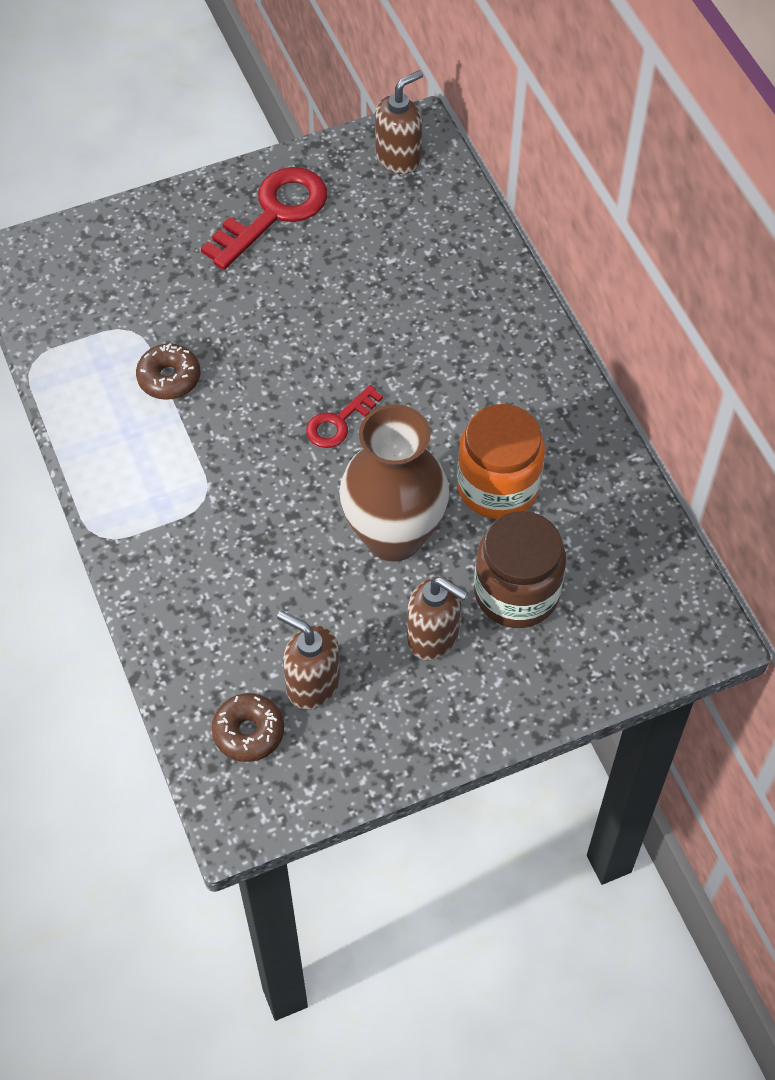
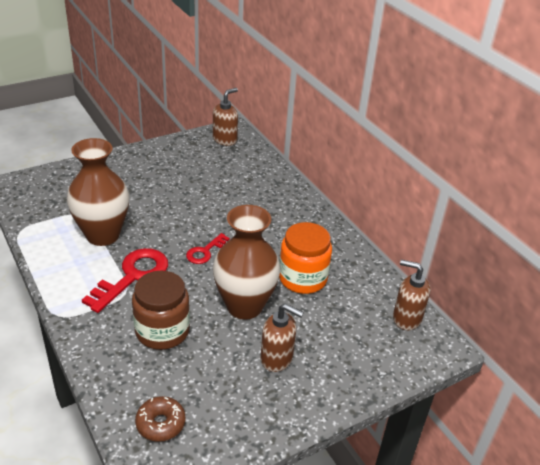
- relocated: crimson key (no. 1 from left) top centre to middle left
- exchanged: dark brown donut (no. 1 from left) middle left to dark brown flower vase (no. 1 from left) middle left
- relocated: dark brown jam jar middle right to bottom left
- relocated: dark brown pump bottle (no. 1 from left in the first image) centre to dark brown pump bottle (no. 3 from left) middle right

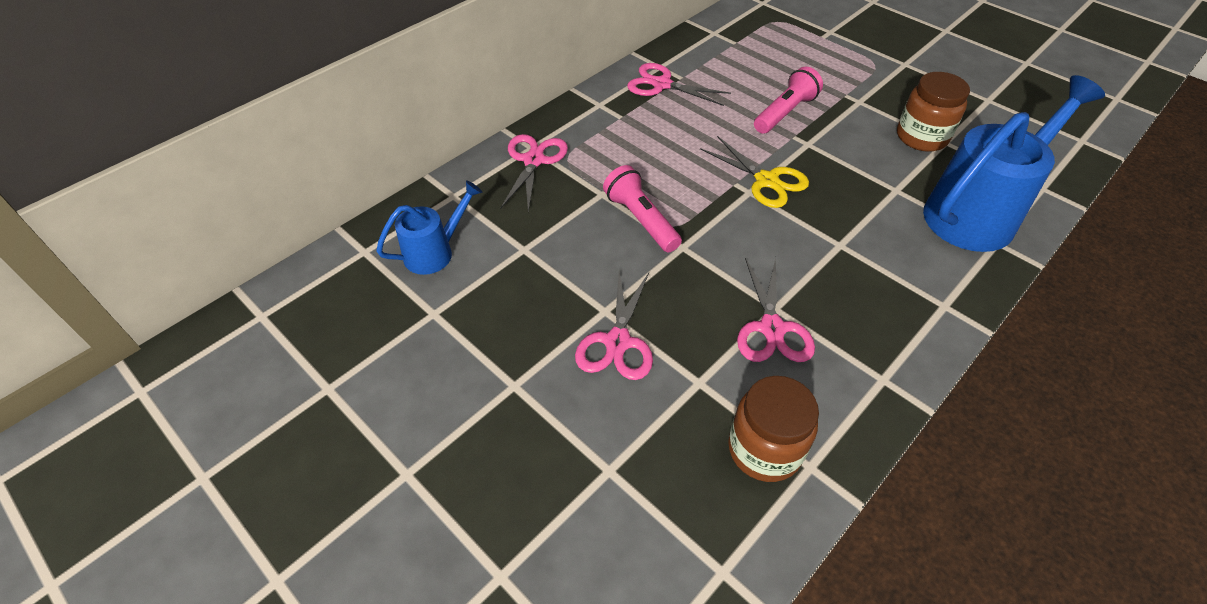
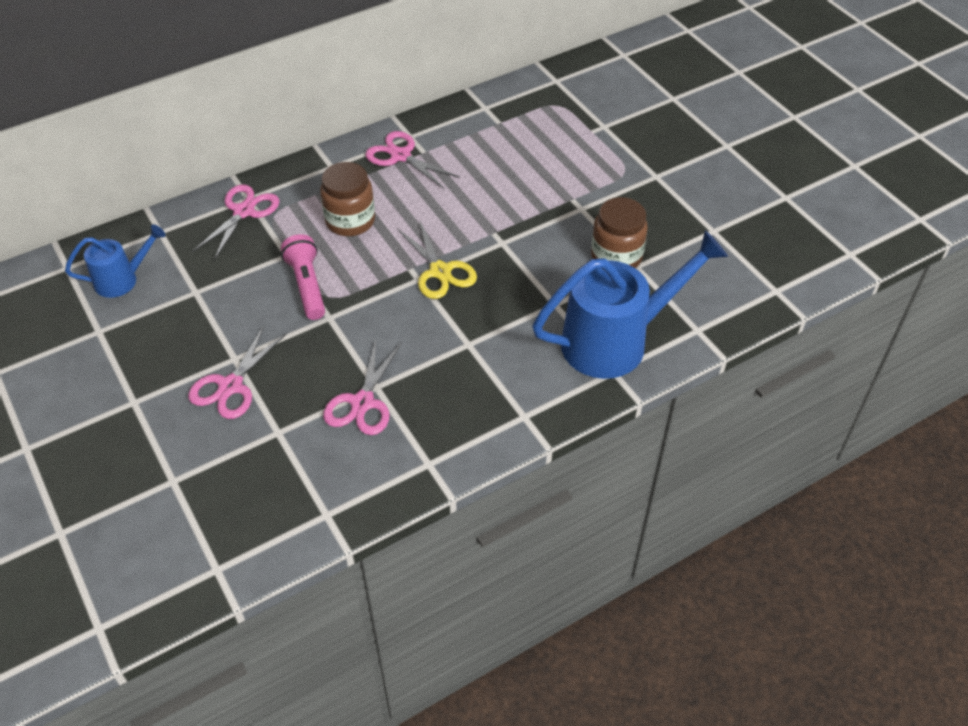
- missing: rosy pocket torch (no. 2 from left) top centre
- relocated: dark brown jam jar (no. 1 from left) bottom centre to top centre

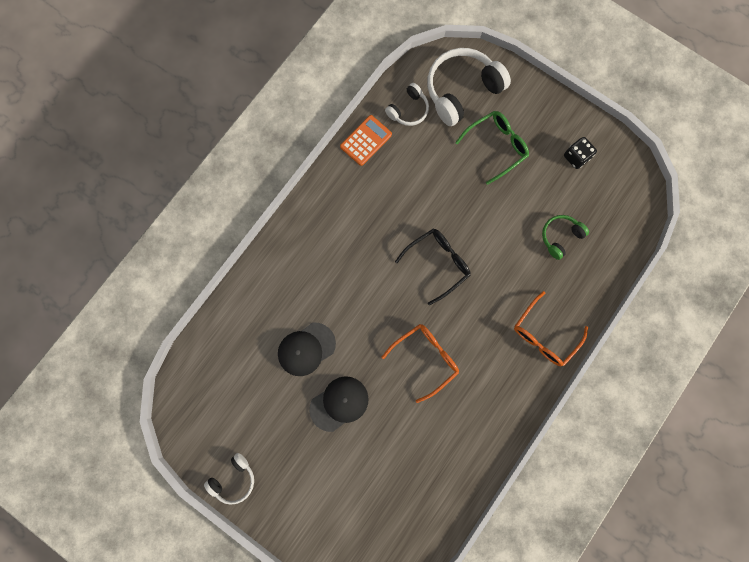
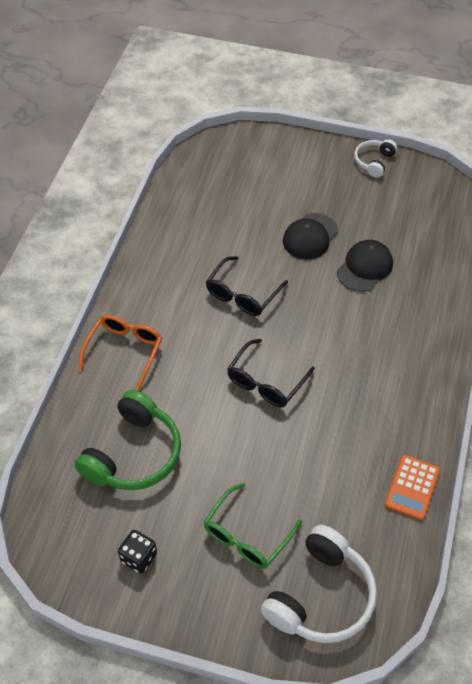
- missing: white headphones (no. 2 from left) top centre
- size: green headphones middle right = middle left x1.86
- colour: bright orange glasses (no. 1 from left) centre to jet-black glasses (no. 1 from left) centre

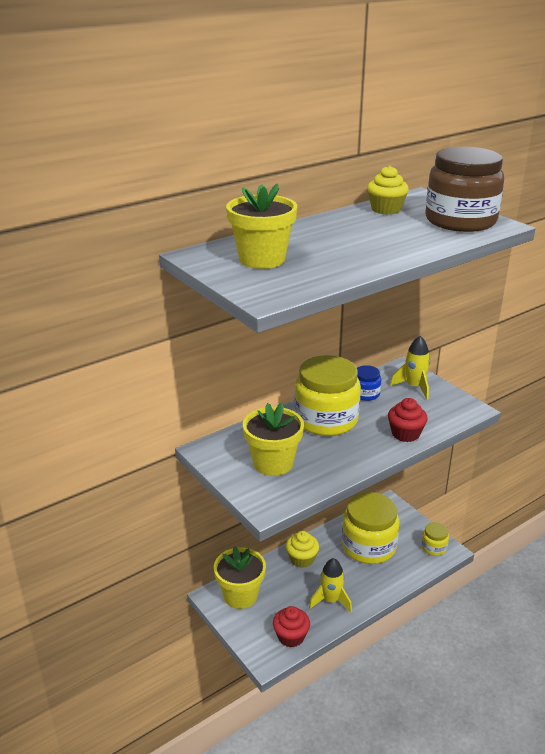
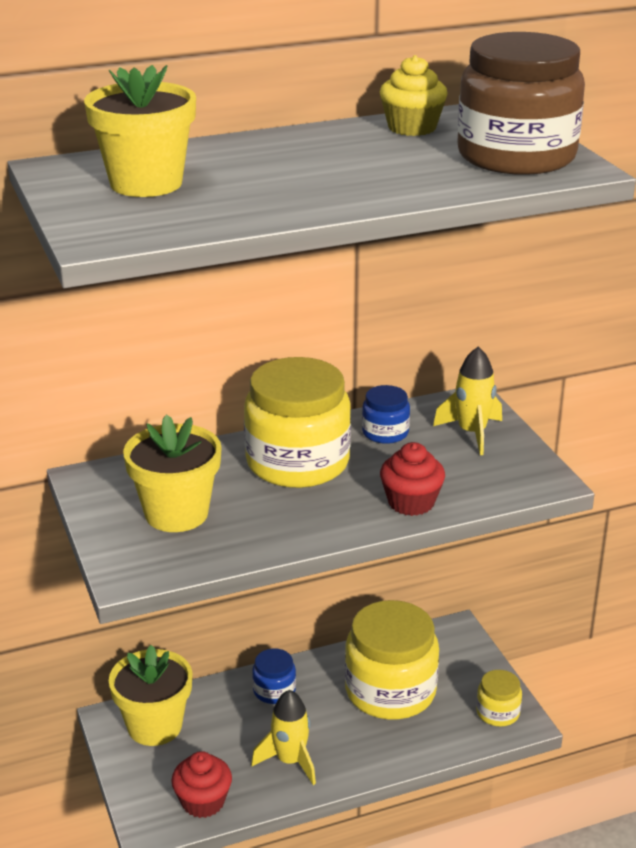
- exchanged: bright yellow cupcake (no. 1 from left) bottom centre to blue jam jar (no. 1 from left) bottom centre

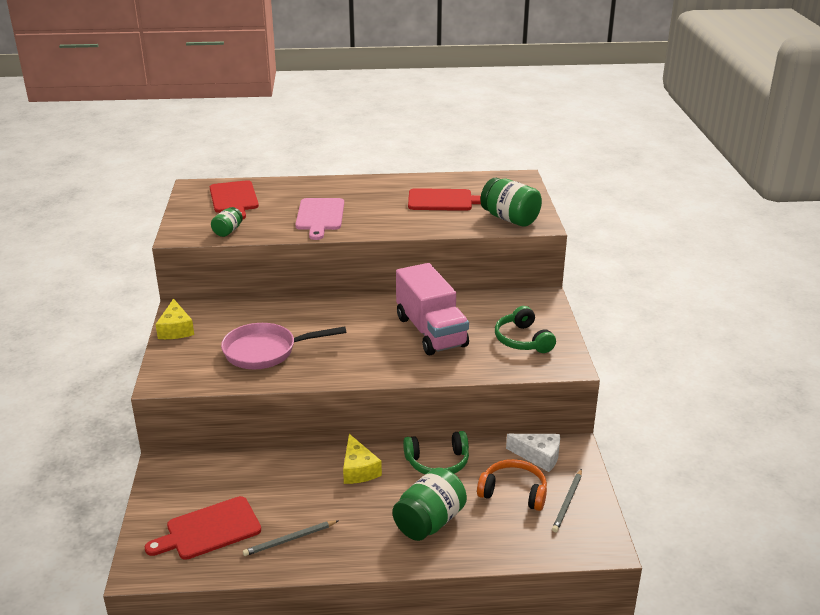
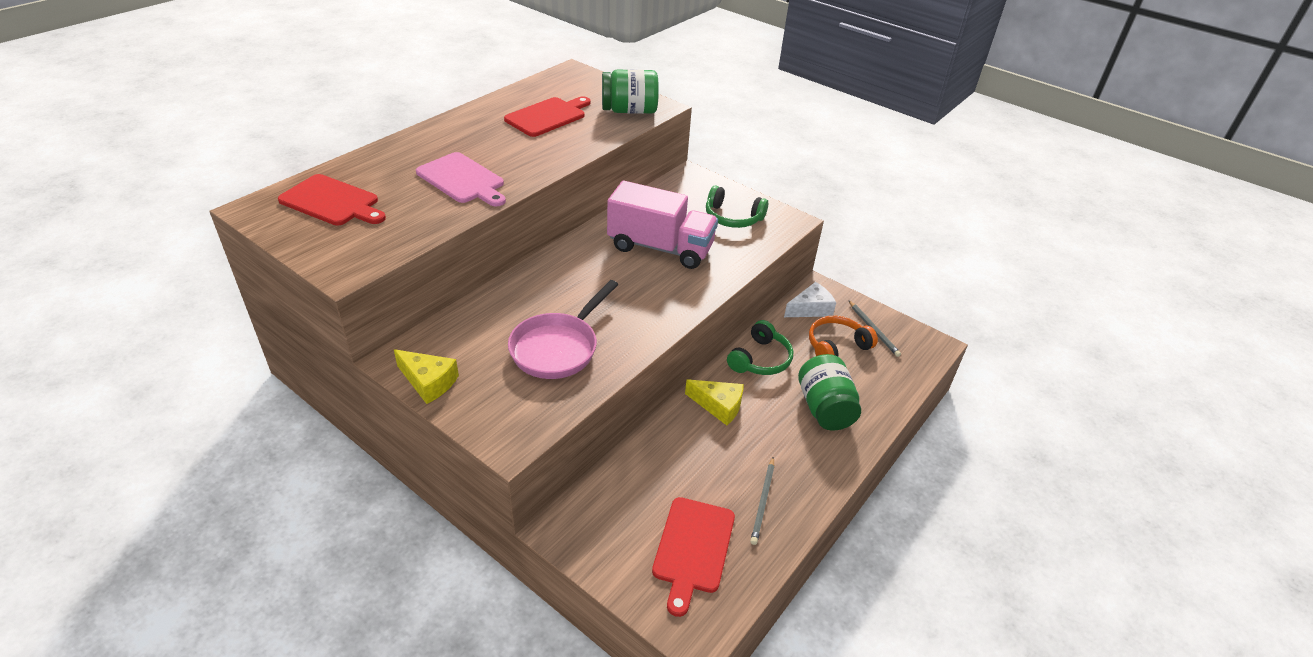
- missing: green jam jar (no. 1 from left) middle left

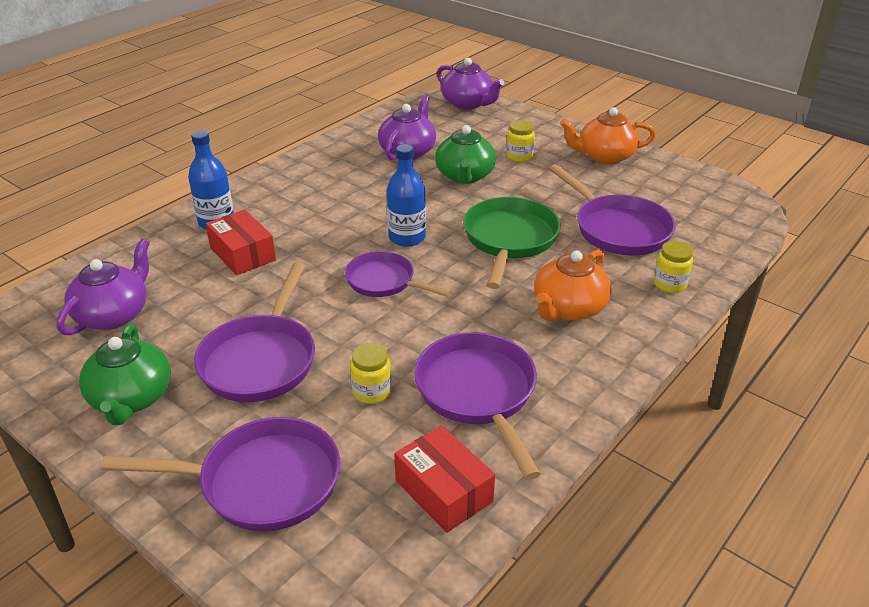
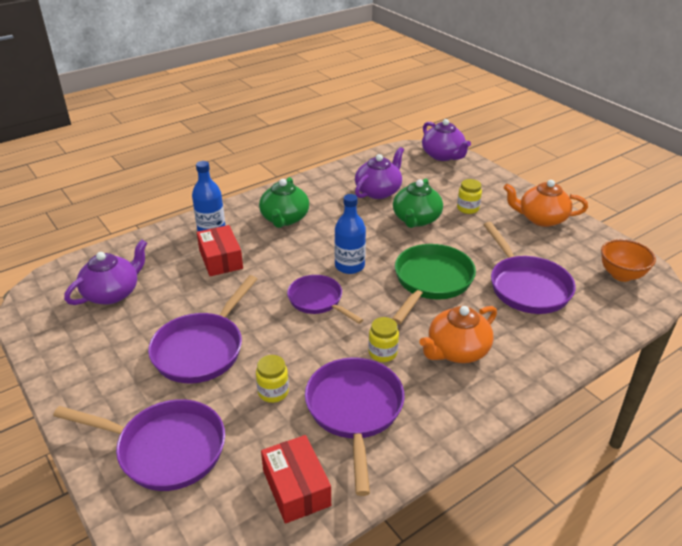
- relocated: bright yellow jam jar (no. 3 from left in the first image) middle right to bright yellow jam jar (no. 2 from left) centre
- relocated: green tea pot (no. 1 from left) middle left to centre
- appeared: bright orange bowl middle right

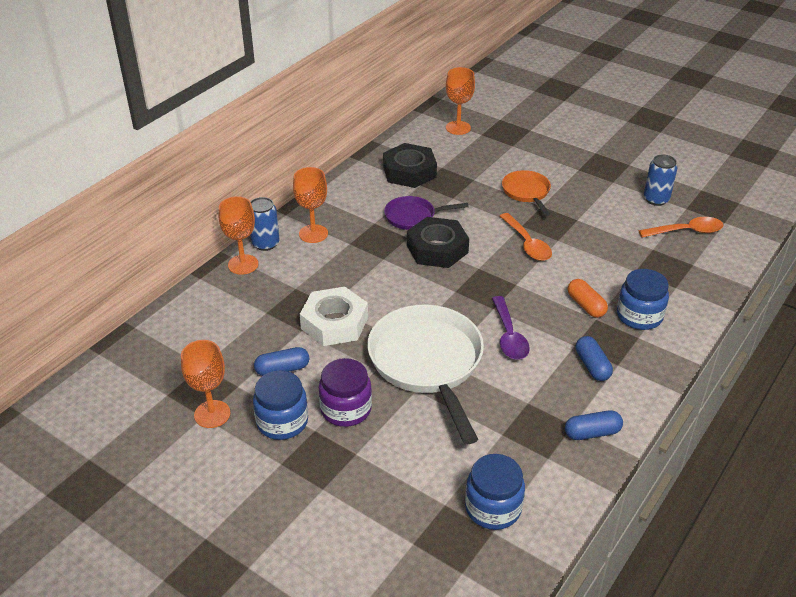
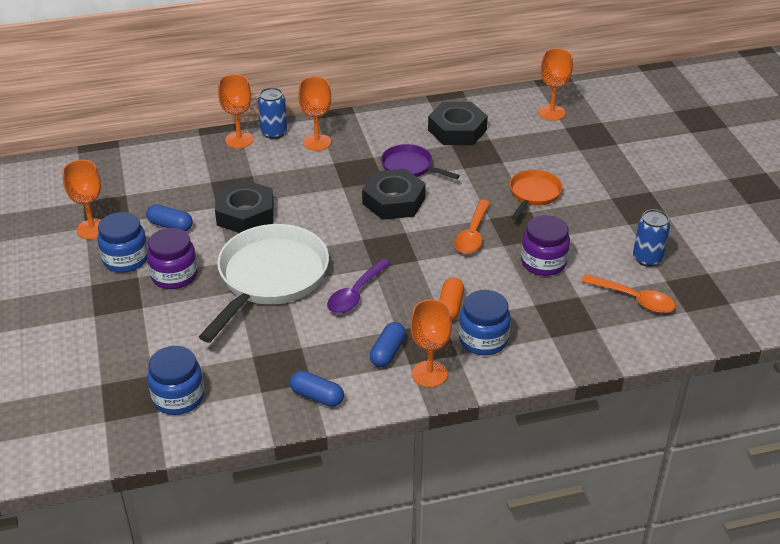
- colour: white hex nut centre to jet-black hex nut (no. 1 from left) middle left
- appeared: royal purple jam jar (no. 2 from left) middle right
- appeared: bright orange wine glass (no. 4 from left) centre

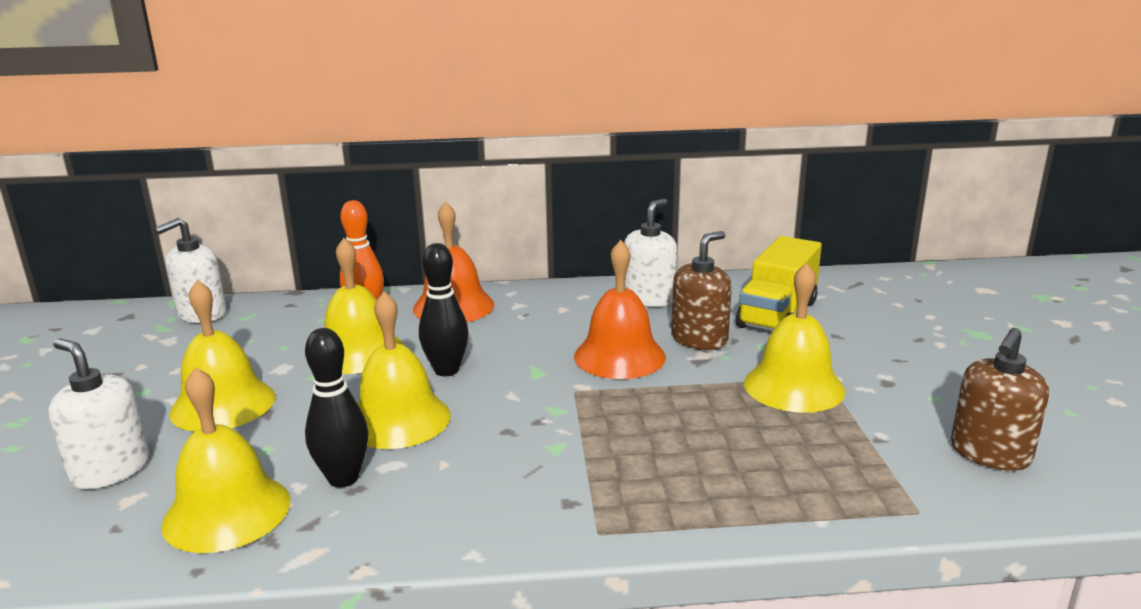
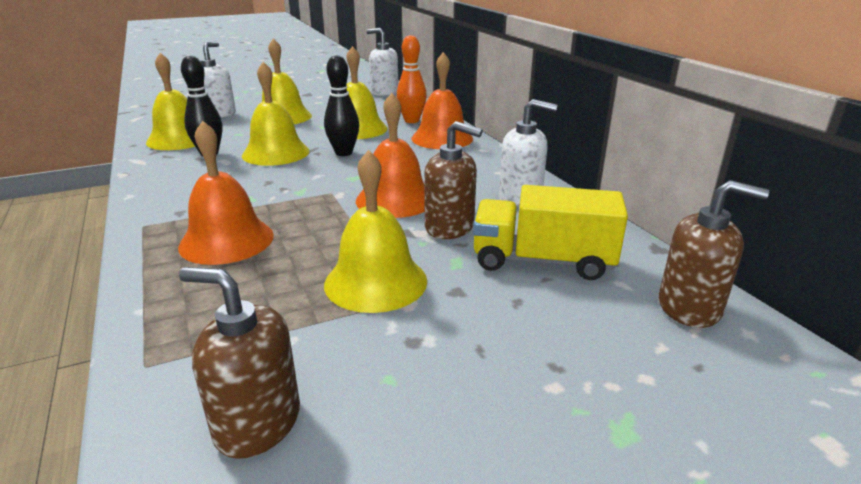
- appeared: bright orange bell (no. 1 from left) middle left
- appeared: dark brown pump bottle (no. 3 from left) middle right

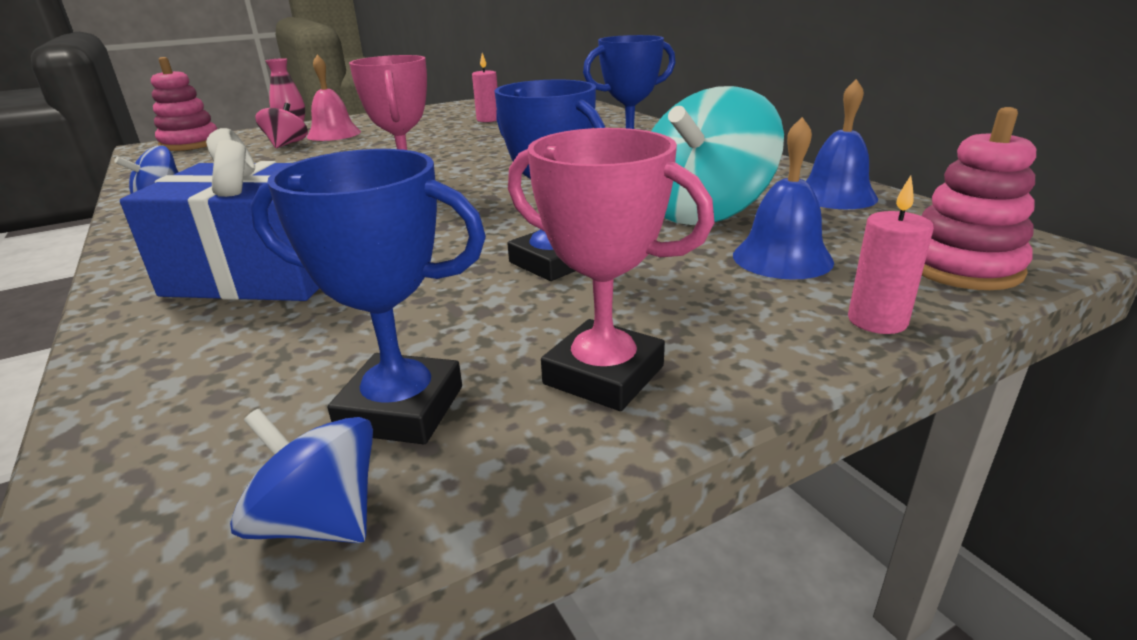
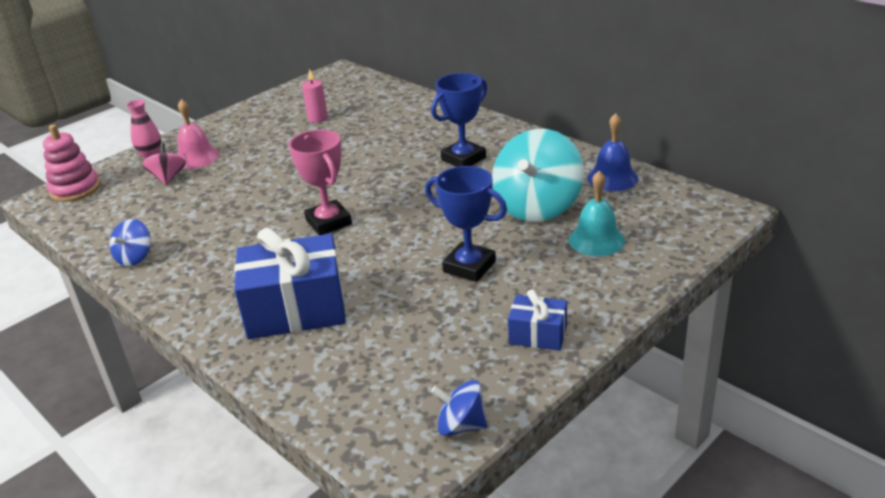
- missing: rosy stacking rings (no. 2 from left) top right
- colour: blue bell (no. 1 from left) top right to teal bell middle right
- exchanged: rosy prize cup (no. 2 from left) centre to blue present (no. 2 from left) centre
- missing: blue prize cup (no. 1 from left) middle left
- missing: rosy candle (no. 2 from left) middle right

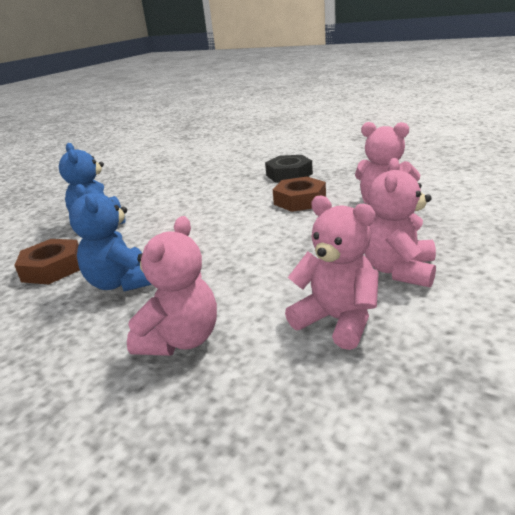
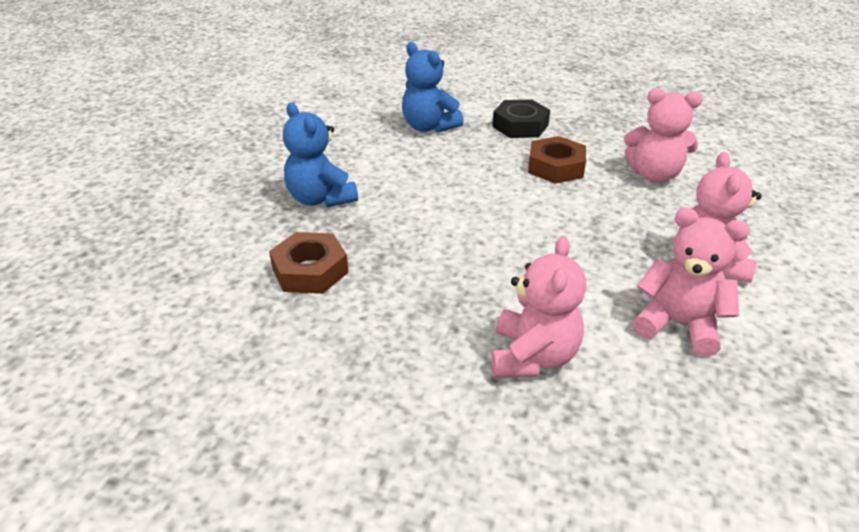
- relocated: blue teddy bear (no. 2 from left) middle left to top centre

